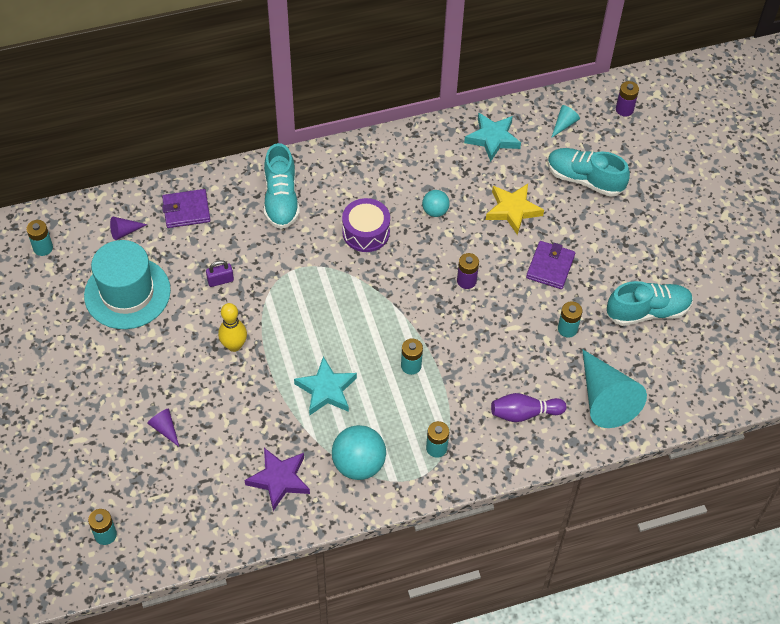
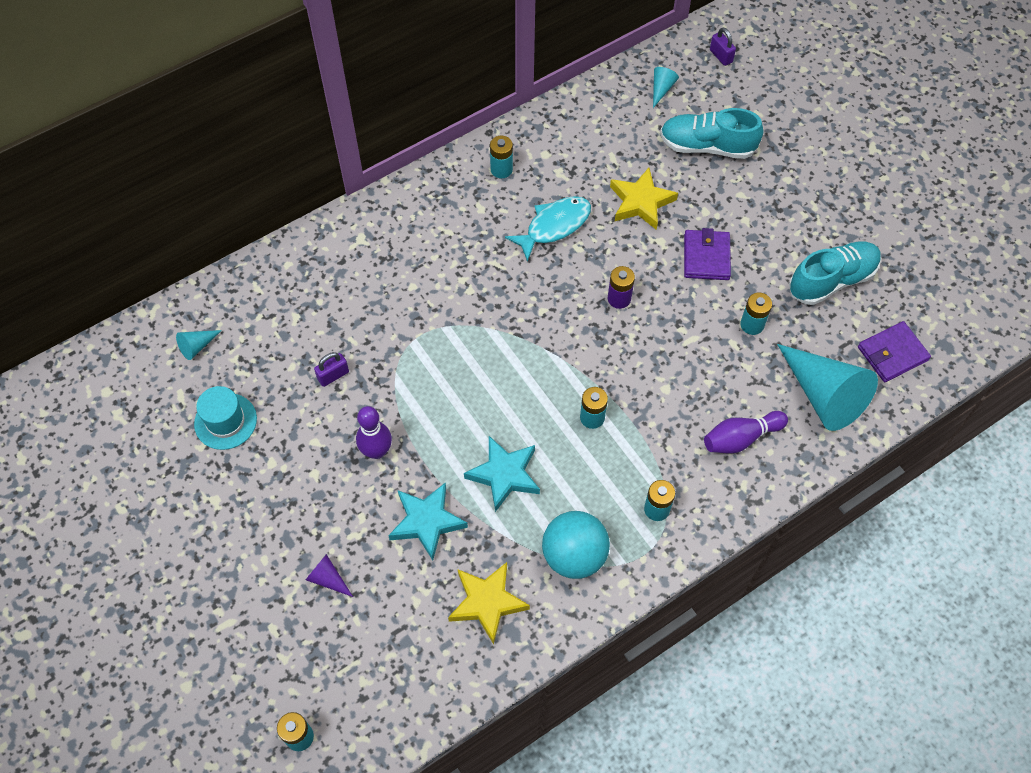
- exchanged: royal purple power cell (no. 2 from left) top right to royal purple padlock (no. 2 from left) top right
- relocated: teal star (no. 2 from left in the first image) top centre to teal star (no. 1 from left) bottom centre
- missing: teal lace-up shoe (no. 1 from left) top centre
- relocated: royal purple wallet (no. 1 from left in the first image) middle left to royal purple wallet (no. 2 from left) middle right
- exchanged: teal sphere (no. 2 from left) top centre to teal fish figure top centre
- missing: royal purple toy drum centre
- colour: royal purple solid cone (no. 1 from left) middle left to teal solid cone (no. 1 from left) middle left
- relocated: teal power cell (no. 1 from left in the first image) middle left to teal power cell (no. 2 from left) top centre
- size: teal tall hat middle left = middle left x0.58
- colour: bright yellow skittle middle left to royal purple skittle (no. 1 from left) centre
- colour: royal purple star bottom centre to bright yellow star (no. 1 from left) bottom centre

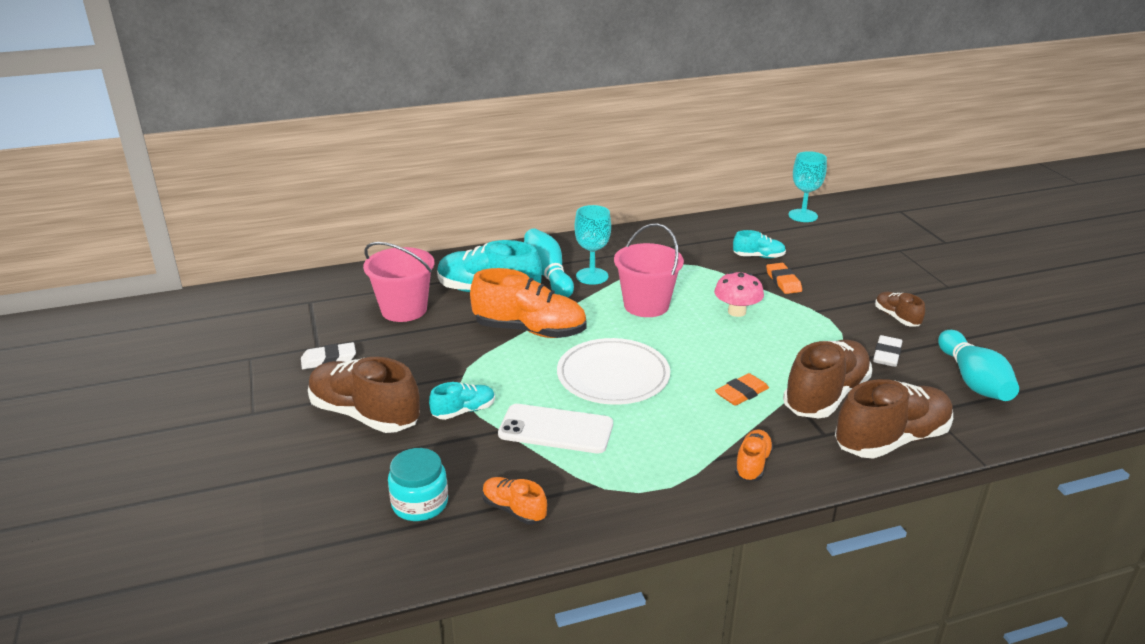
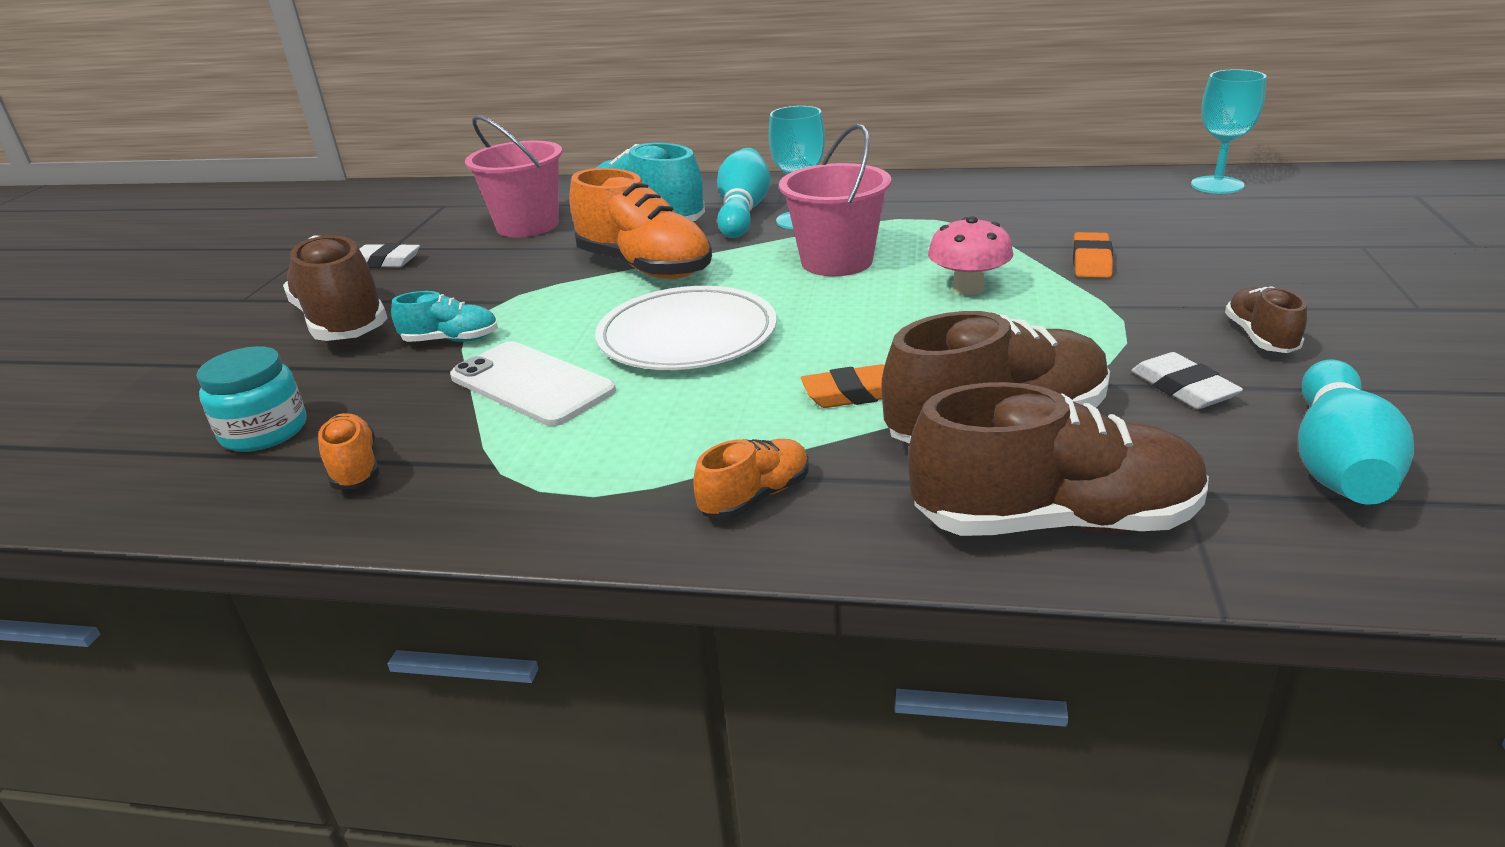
- missing: teal lace-up shoe (no. 3 from left) centre
- spun: white pencil eraser (no. 2 from left) middle right = middle right 75 degrees counterclockwise

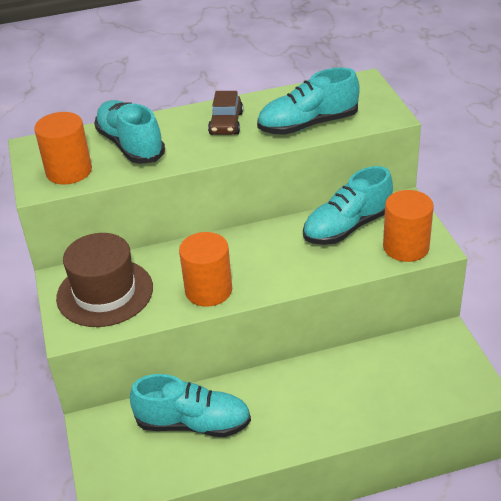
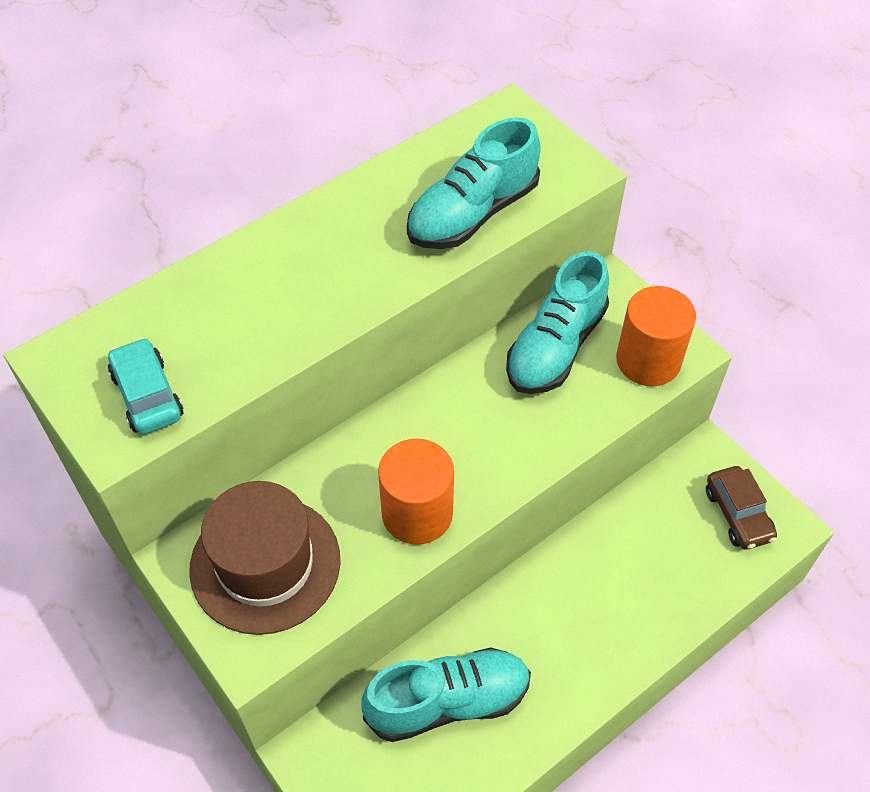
- relocated: dark brown toy car top centre to middle right
- missing: teal lace-up shoe (no. 1 from left) top left
- exchanged: bright orange cylinder shape (no. 1 from left) top left to teal toy car middle left

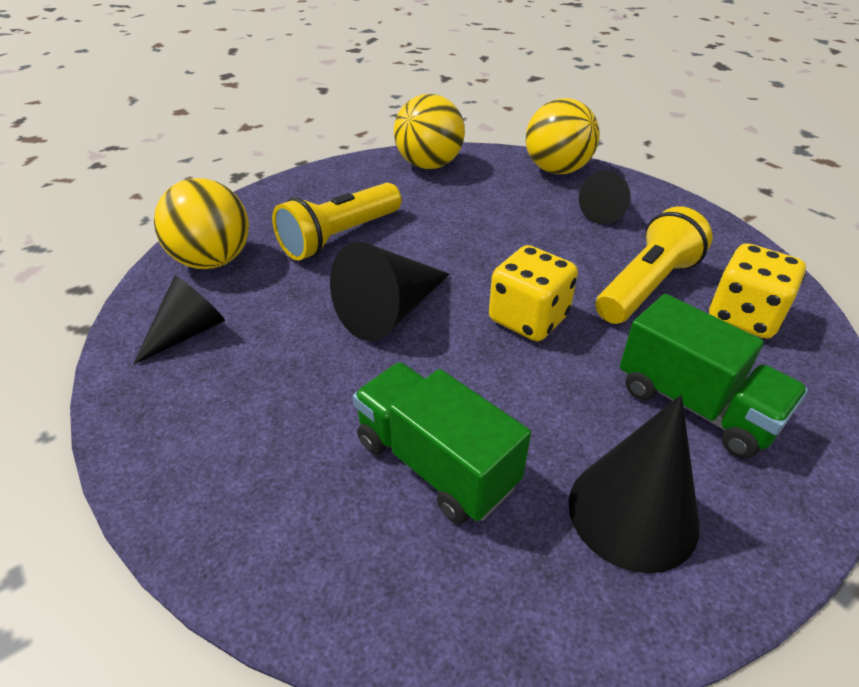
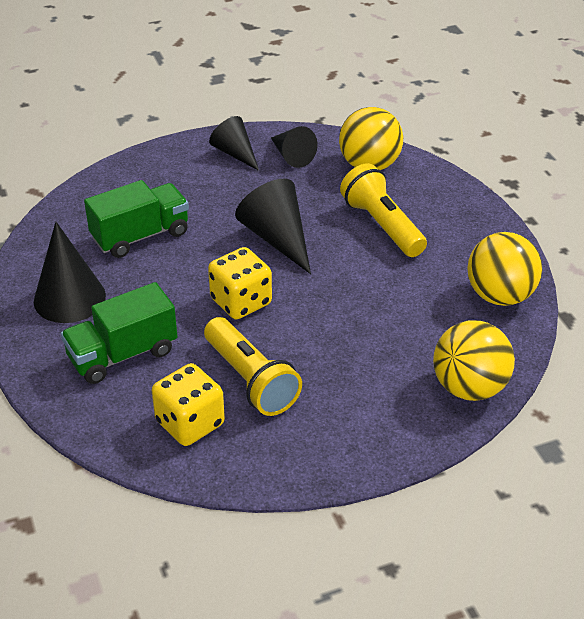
- relocated: jet-black solid cone (no. 3 from left in the first image) top right to jet-black solid cone (no. 2 from left) top centre

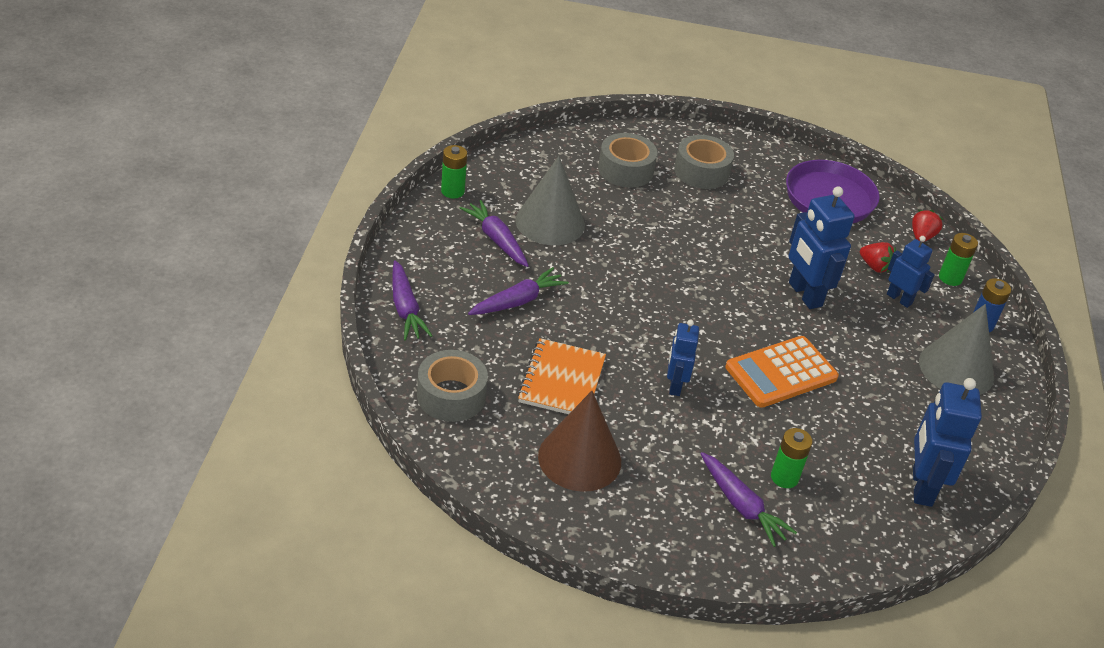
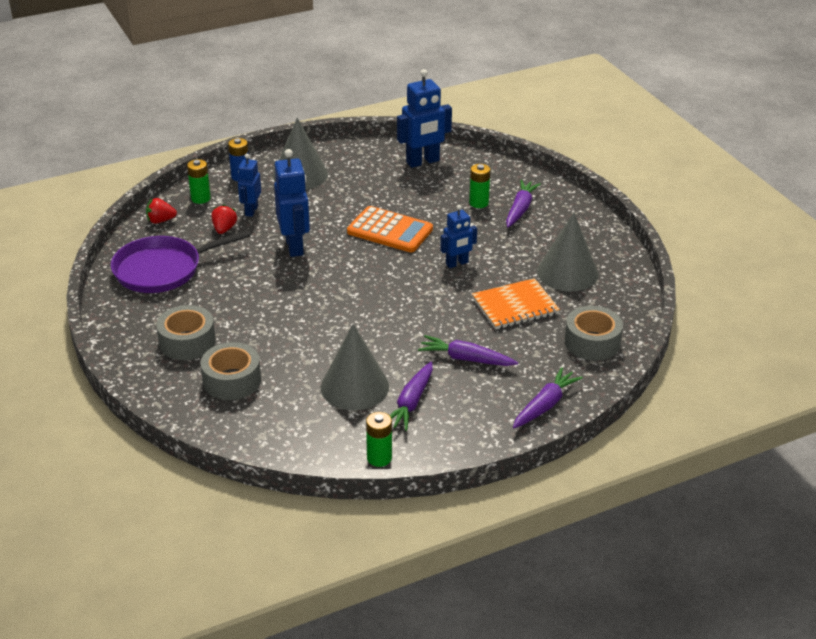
- spun: blue toy robot (no. 2 from left) middle right = top centre 45 degrees counterclockwise
- colour: dark brown solid cone bottom centre to ash-grey solid cone (no. 3 from left) middle right

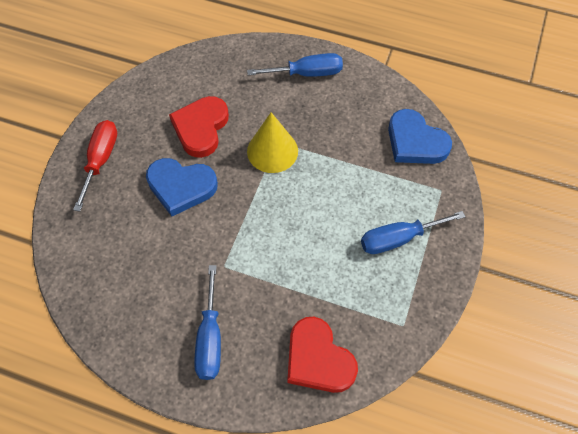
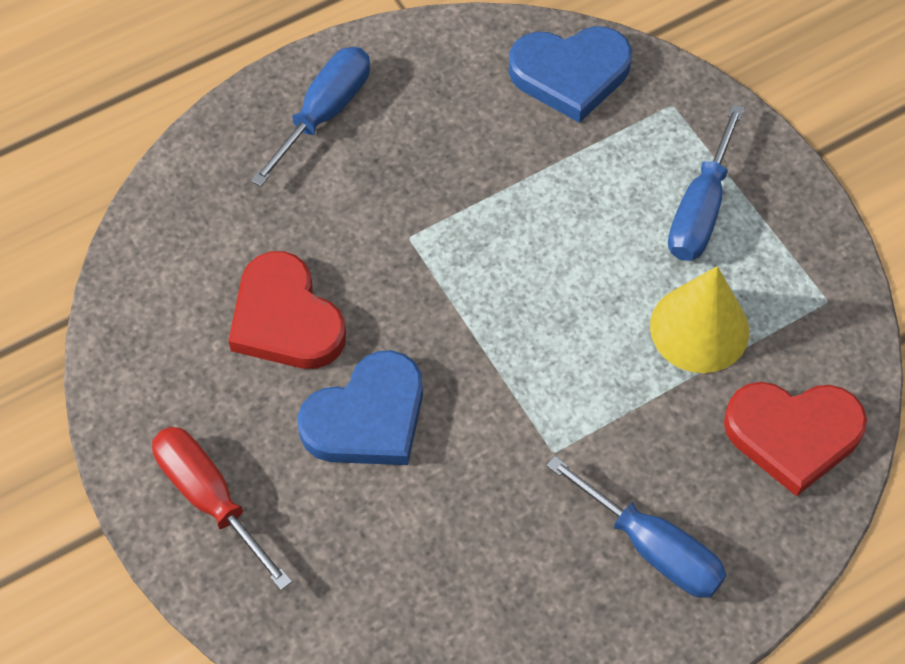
- relocated: bright yellow solid cone top centre to middle right

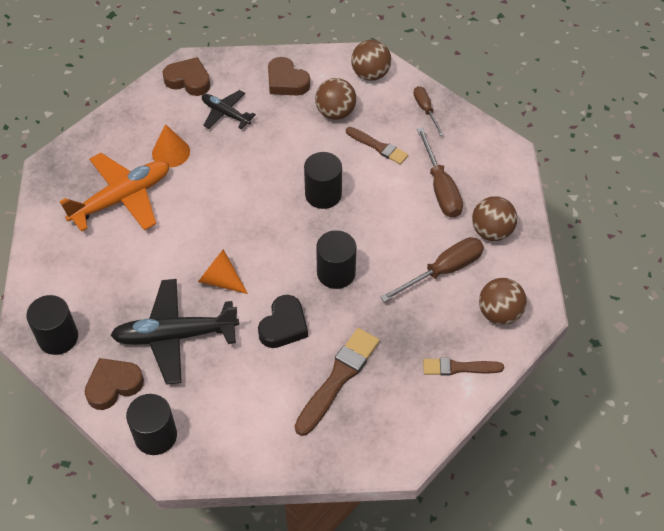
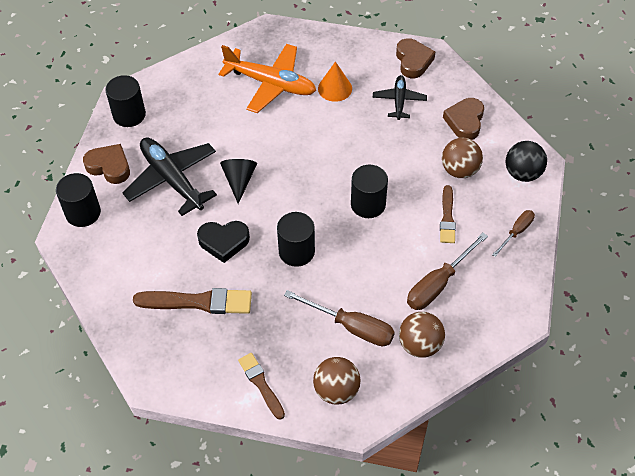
- colour: dark brown sphere (no. 2 from left) top centre to jet-black sphere middle right
- colour: bright orange solid cone (no. 2 from left) centre to jet-black solid cone centre

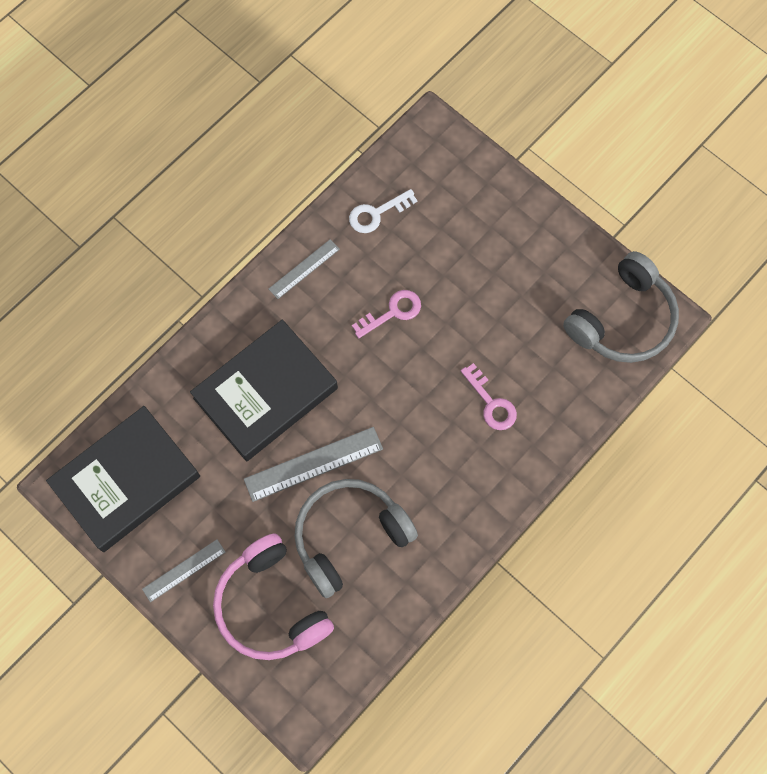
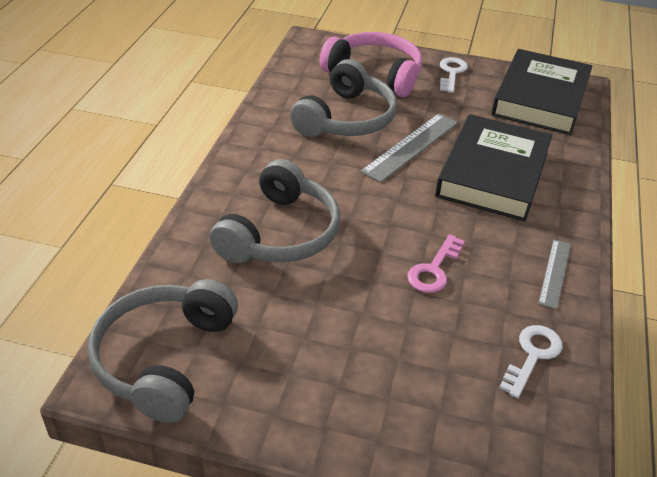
- exchanged: rosy key (no. 2 from left) centre to ash-grey headphones (no. 2 from left) centre
- exchanged: ash-grey ruler (no. 1 from left) bottom left to white key (no. 1 from left) top right

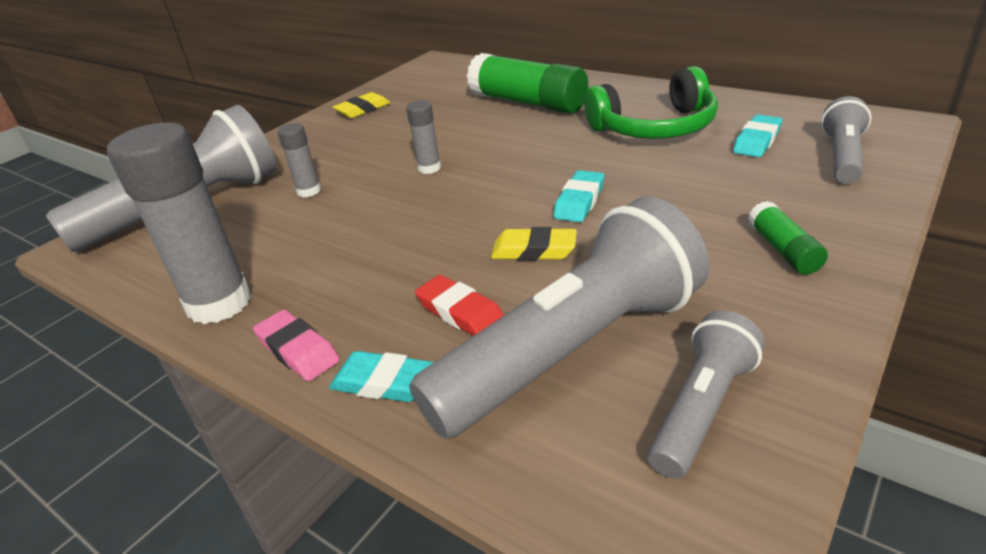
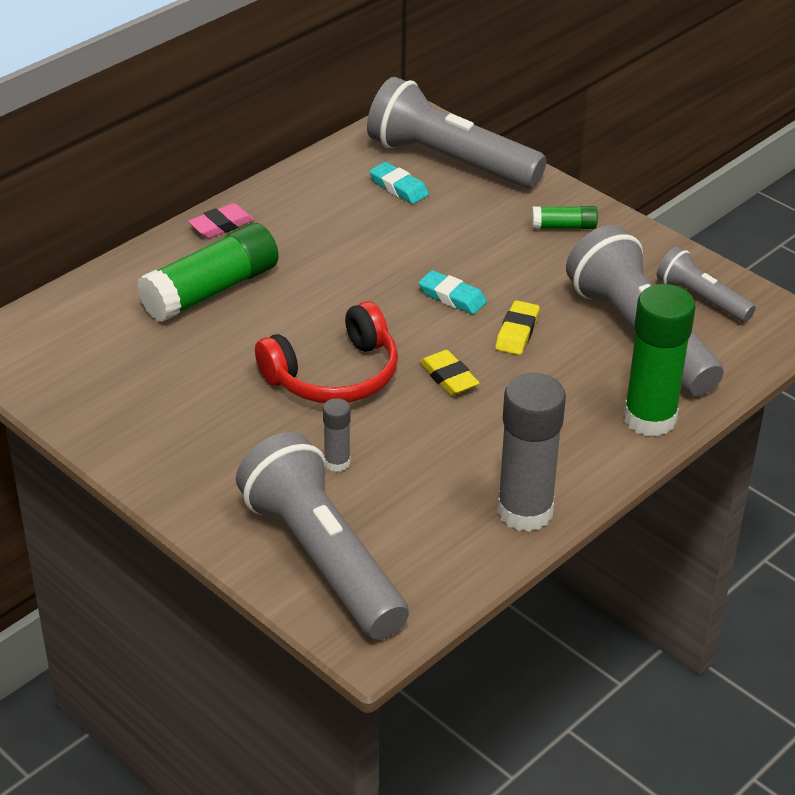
- missing: green headphones top centre
- relocated: bright yellow pencil eraser (no. 1 from left) top centre to centre
- size: ash-grey pocket torch (no. 4 from left in the first image) top right = top centre x1.92
- exchanged: ash-grey stick of glue (no. 3 from left) top centre to crimson headphones centre
- missing: crimson pencil eraser centre
- relocated: rosy pencil eraser middle left to top left
- exchanged: teal pencil eraser (no. 1 from left) bottom centre to green stick of glue (no. 3 from left) middle right

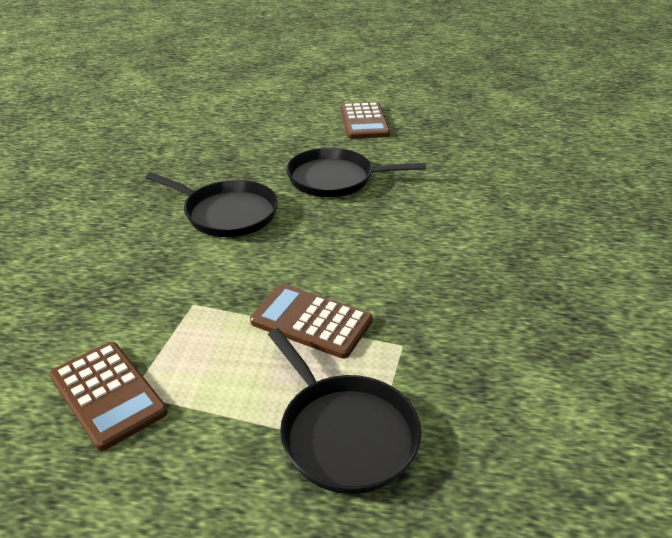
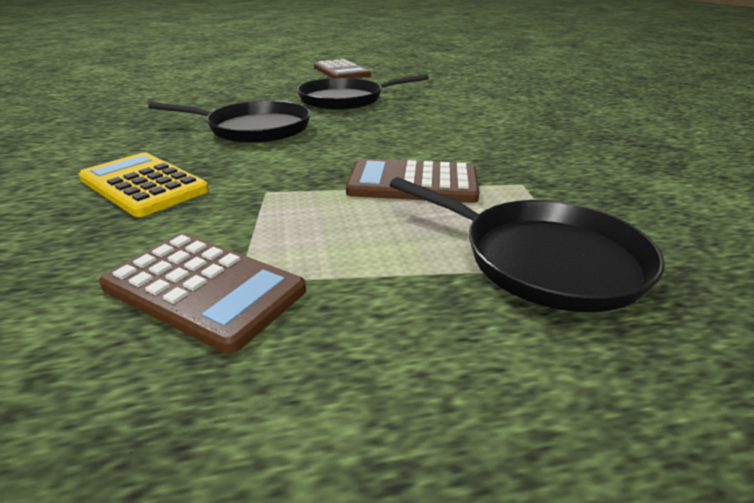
- appeared: bright yellow pocket calculator middle left

